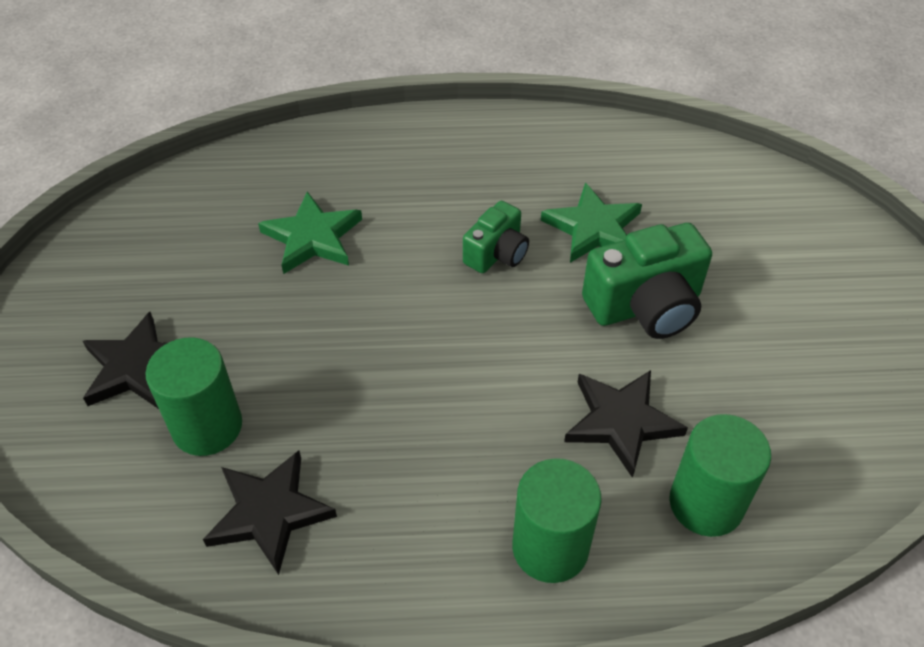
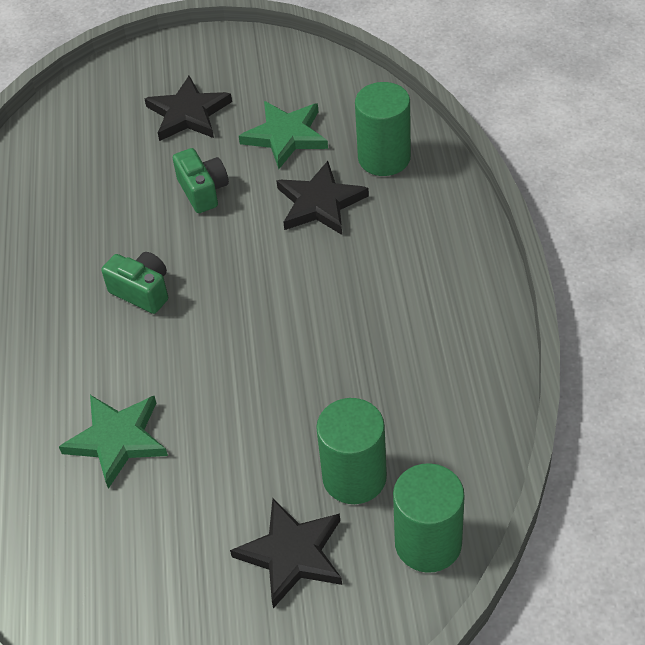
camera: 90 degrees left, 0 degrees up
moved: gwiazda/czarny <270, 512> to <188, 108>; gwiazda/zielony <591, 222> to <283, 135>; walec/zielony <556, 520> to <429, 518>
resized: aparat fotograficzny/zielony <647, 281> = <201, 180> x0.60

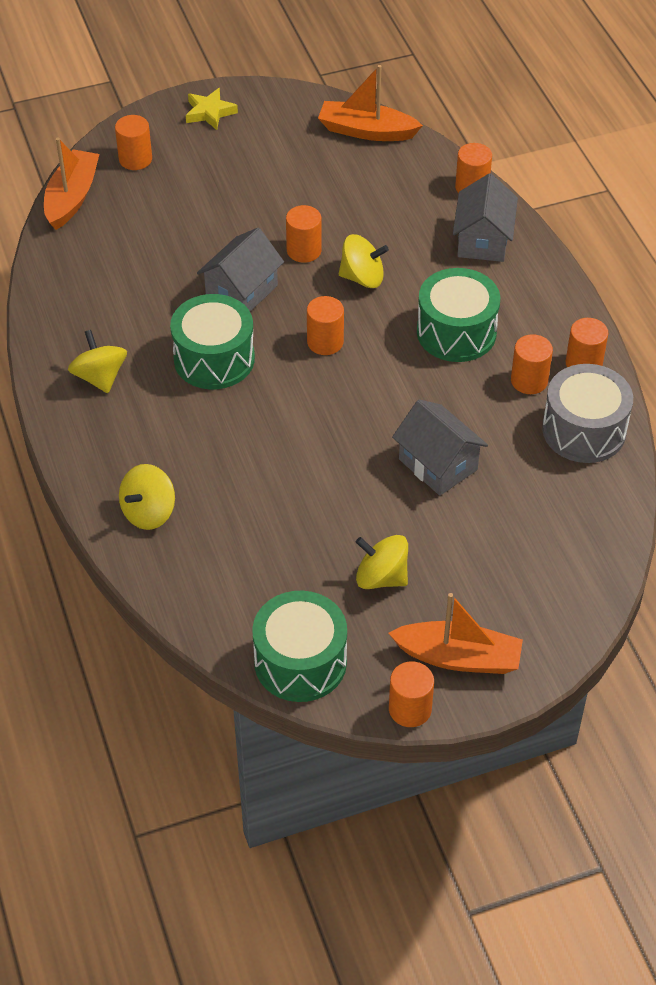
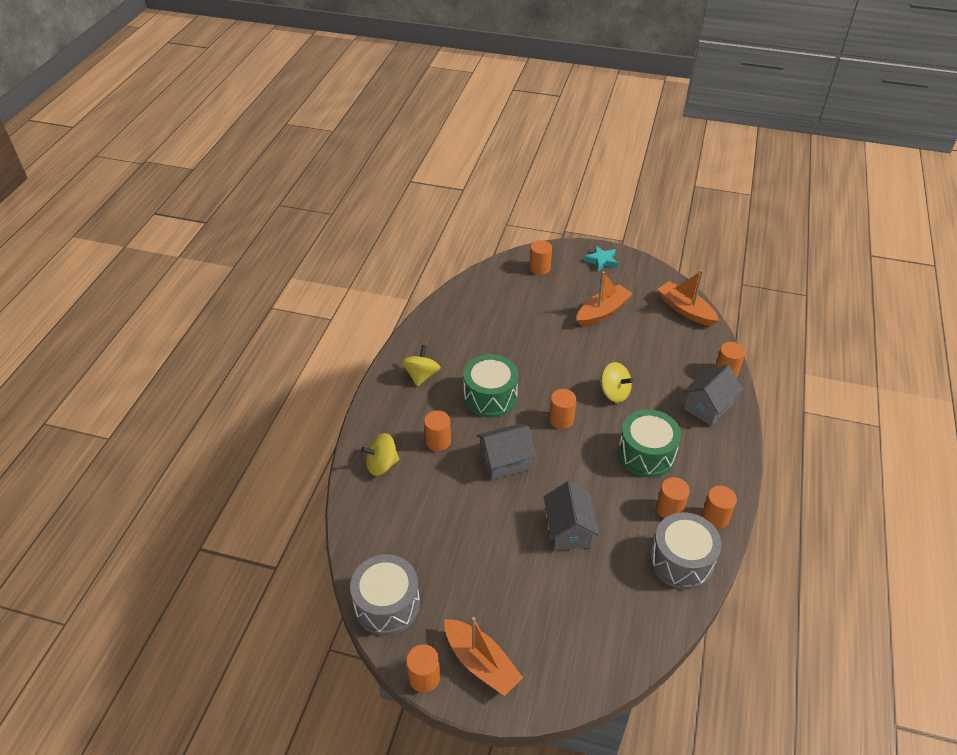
camera: 35 degrees right, 5 degrees down
removed: bączek/żółty <382, 562>
moved: walec/pomarańczowy <304, 234> to <437, 431>; domek/szary <240, 270> to <506, 452>; łódka/pomarańczowy <72, 184> to <605, 298>
recoloured: bęben/zielony <299, 646> to bęben/szary <385, 594>; gwiazda/żółty <212, 109> to gwiazda/turkusowy <601, 258>

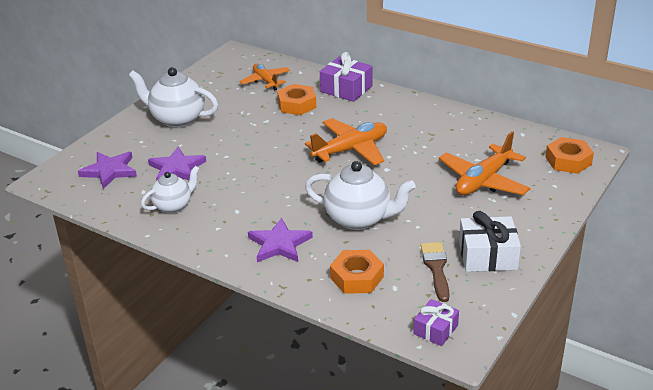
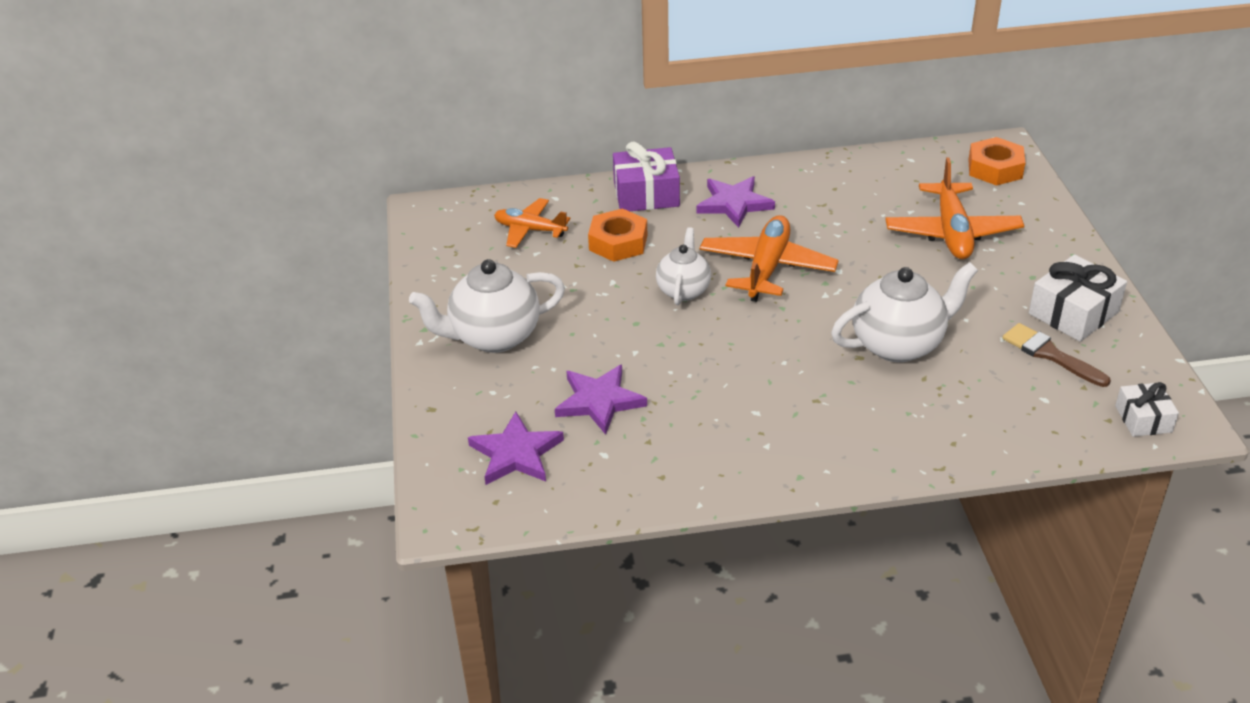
camera: 40 degrees left, 5 degrees up
removed: nakrętka/pomarańczowy <357, 272>
moved: imbryk/biały <170, 189> to <683, 266>; gwiazda/fioletowy <280, 239> to <736, 202>
recoloured: prezent/fioletowy <436, 322> to prezent/biały <1147, 409>

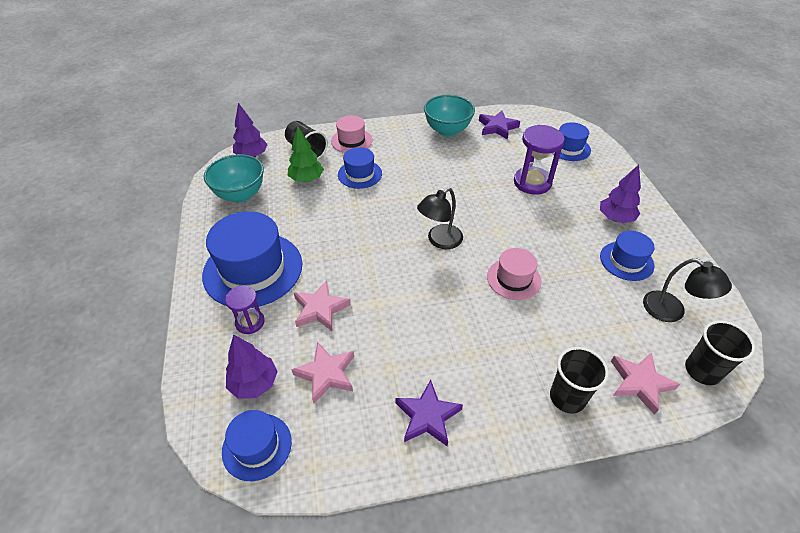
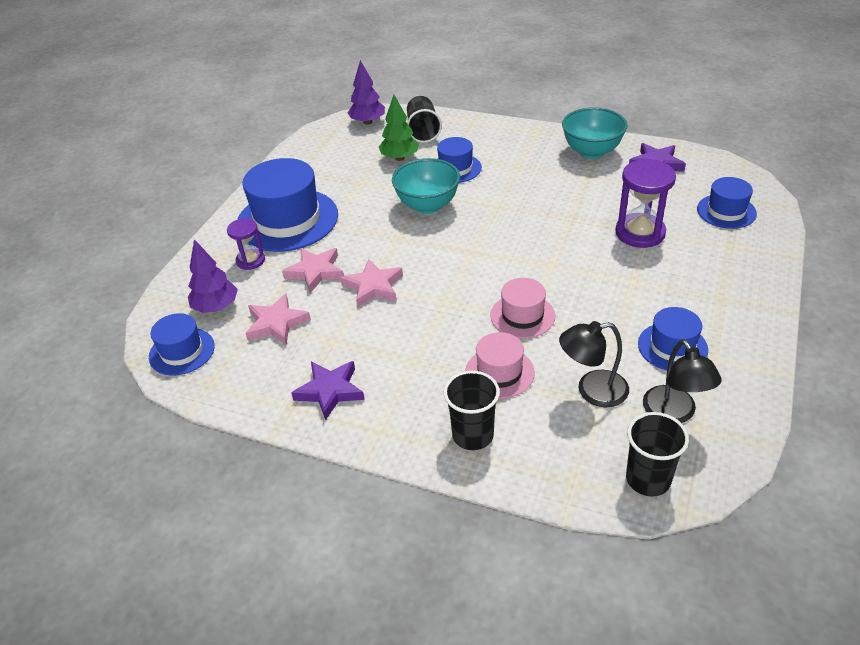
camera: 35 degrees right, 5 degrees down
removed: drzewko/fioletowy <620, 194>
moved: gwiazda/różowy <645, 383> to <371, 283>; miska/turkusowy <234, 178> to <426, 186>; kapelusz/różowy <352, 134> to <500, 365>; lampka/czarny <440, 218> to <594, 364>

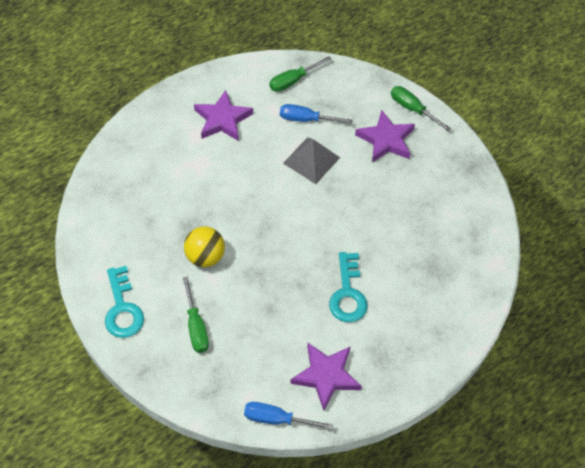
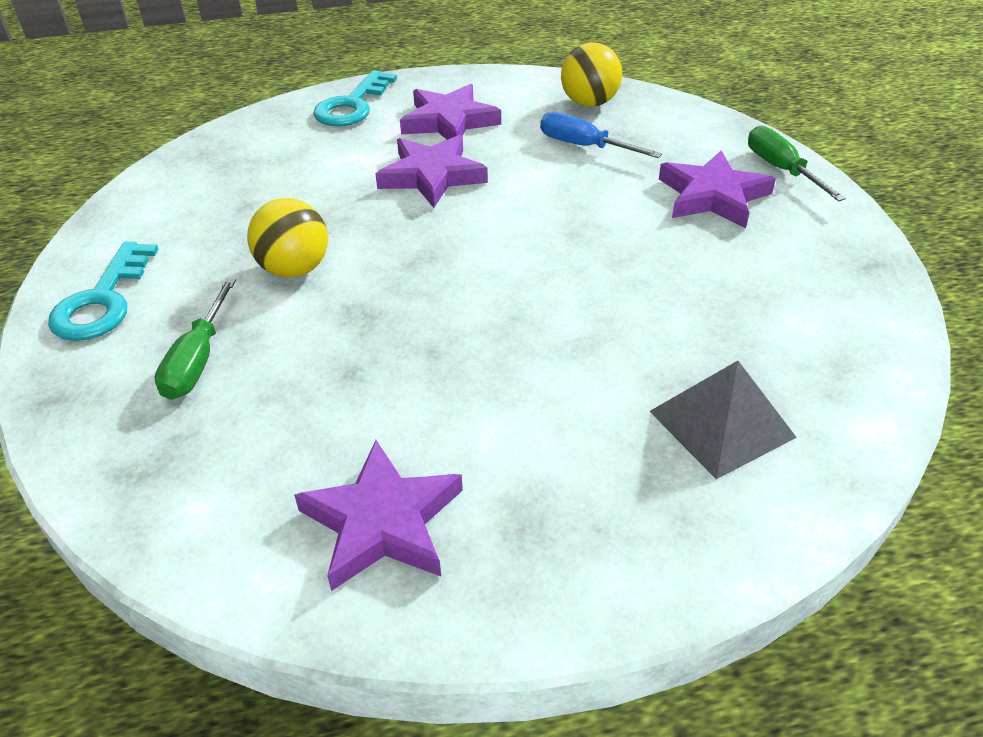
camera: 25 degrees right, 15 degrees down
removed: śrubokręt/niebieski <288, 416>
added: gwiazda/fioletowy <431, 171>
moved: klucz/turkusowy <348, 287> to <355, 98>; piramida/szary <311, 160> to <723, 420>
replaced: śrubokręt/zielony <300, 74> to piłka/żółty <591, 74>

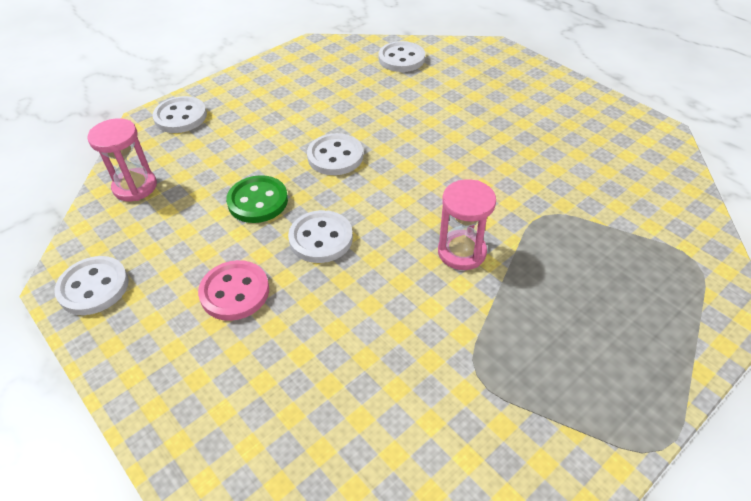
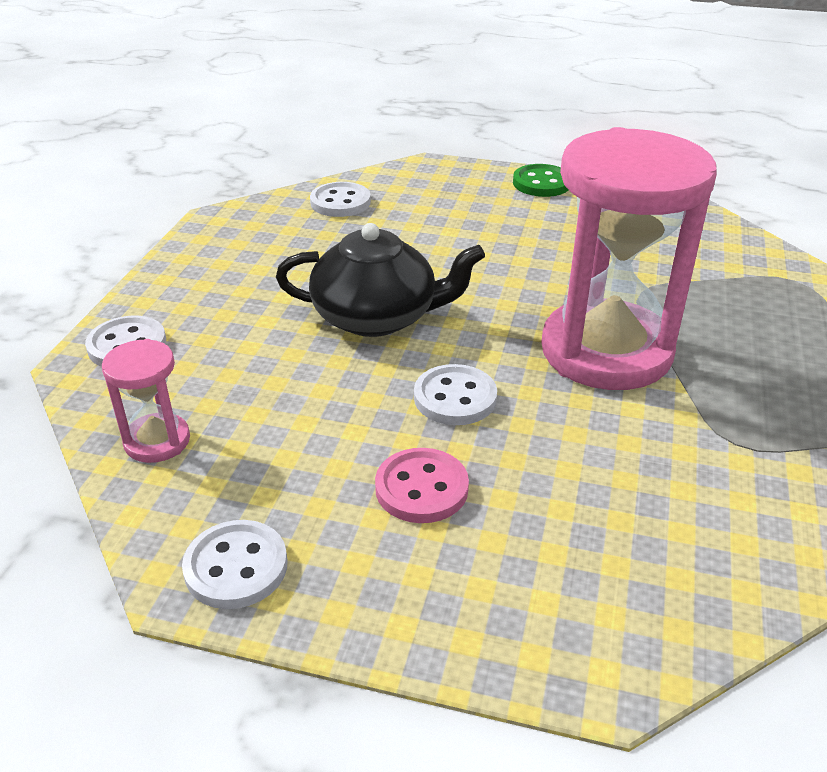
camera: 35 degrees left, 10 degrees down
moved: guzik/zielony <257, 199> to <540, 180>
replaced: guzik/biały <335, 154> to imbryk/czarny <380, 280>
resized: klepsydra/różowy <467, 224> = <629, 258> x2.27

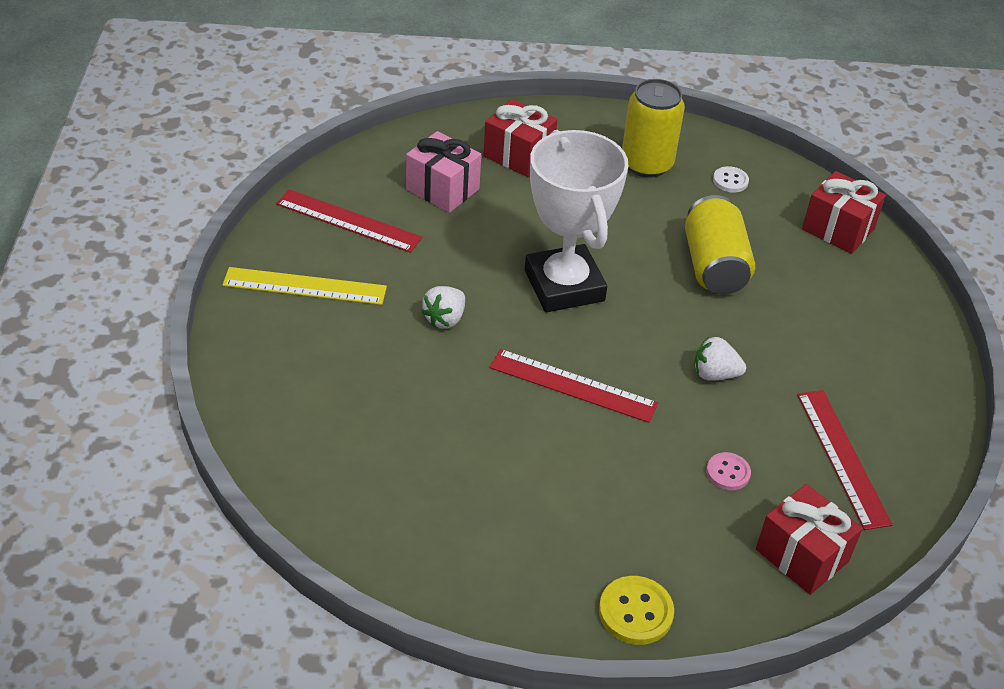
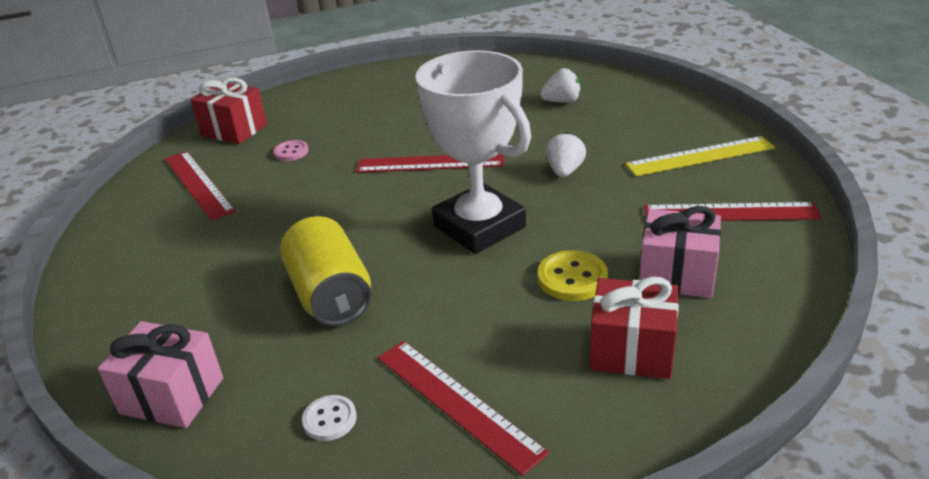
camera: 165 degrees right, 10 degrees down
moved: guzik/żółty <636, 610> to <573, 275>; truskawka/biały <720, 359> to <560, 85>
replaced: puszka/żółty <653, 128> to linijka/czerwony <463, 408>
recoloured: prezent/czerwony <844, 212> to prezent/różowy <160, 374>

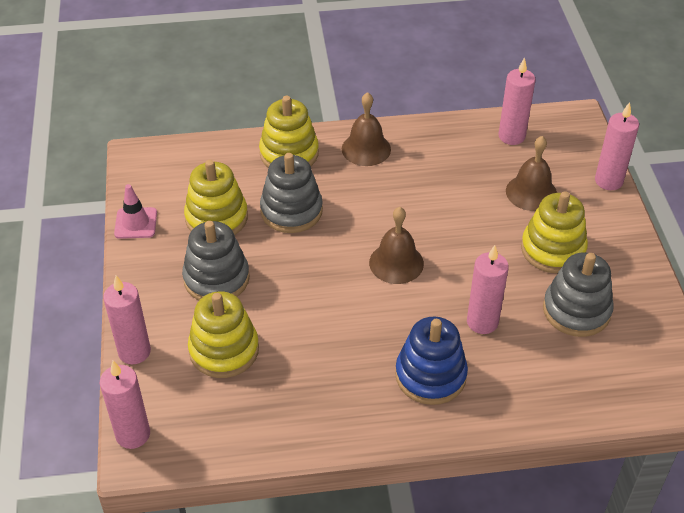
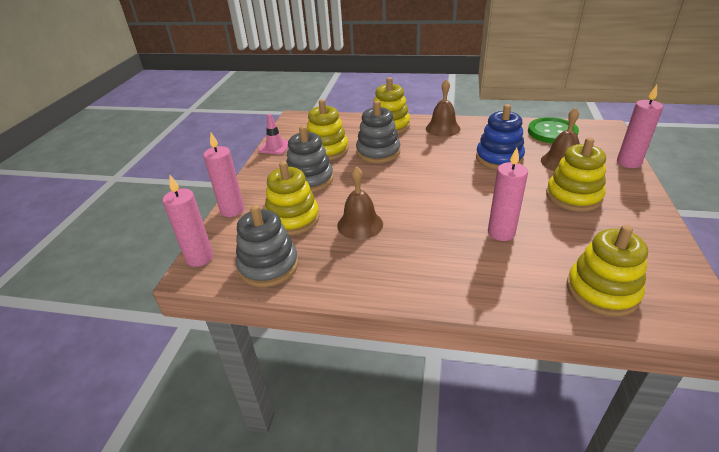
camera: 20 degrees right, 10 degrees down
added: zabawka nakładanka/żółty <607, 271>
moved: zabawka nakładanka/szary <578, 295> to <267, 246>; dzwonek/brązowy <396, 245> to <360, 203>; zabawka nakładanka/niebieski <431, 361> to <500, 137>
replaced: świeca/różowy <517, 101> to guzik/zielony <553, 130>

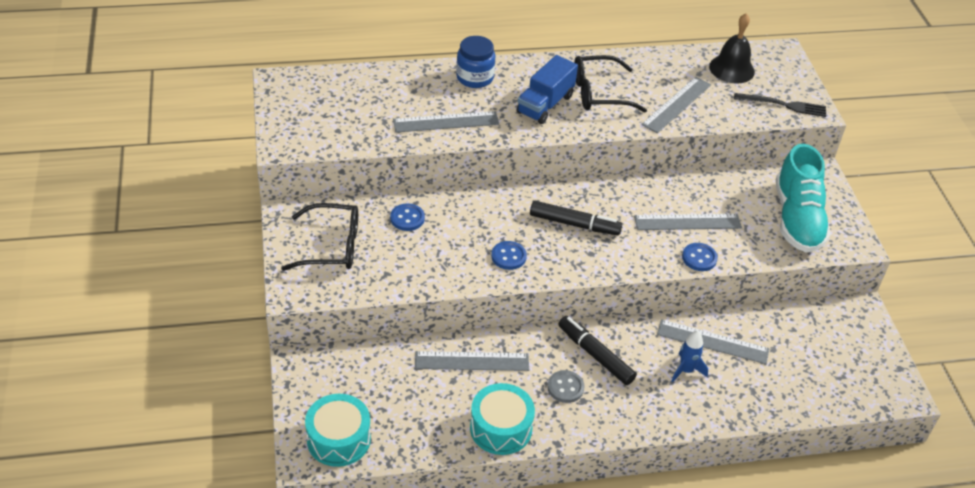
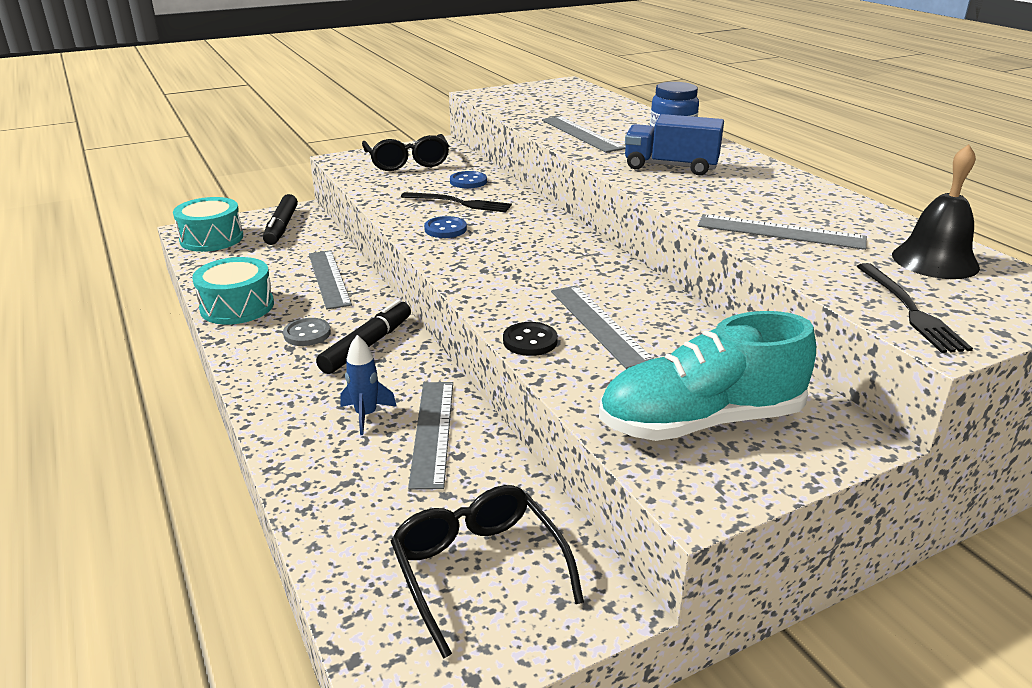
camera: 75 degrees right, 15 degrees down
added: widelec/czarny <456, 202>
moved: flamaster/czarny <576, 218> to <280, 219>; okulary/czarny <610, 84> to <487, 572>
recoloured: guzik/niebieski <700, 257> to guzik/czarny <530, 339>

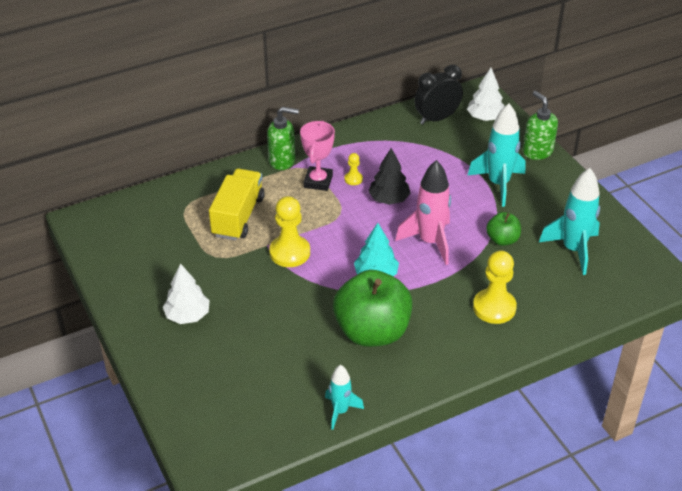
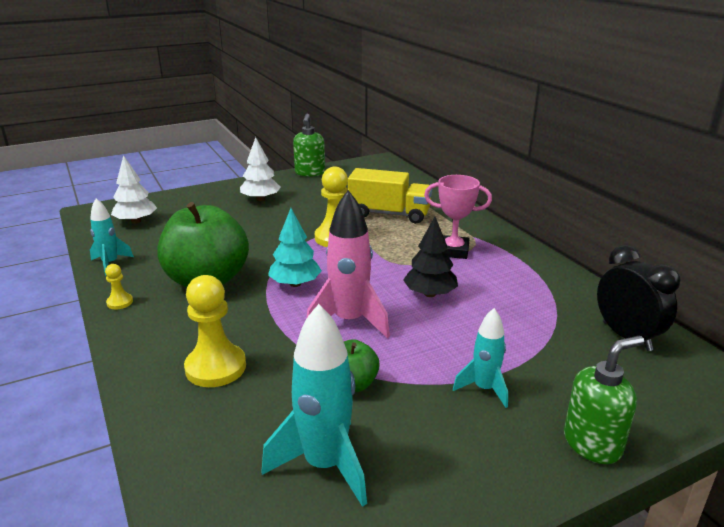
camera: 90 degrees right, 15 degrees down
moved: pionek/żółty <353, 169> to <119, 286>; drzewko/biały <485, 94> to <134, 189>; dozownik mydła/zielony <283, 138> to <309, 145>
resized: rakieta/turkusowy <496, 155> = <480, 358> x0.59

